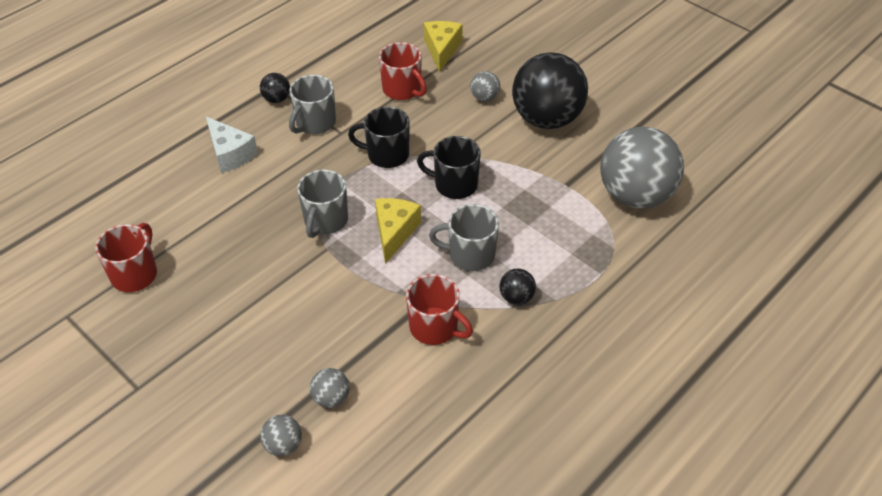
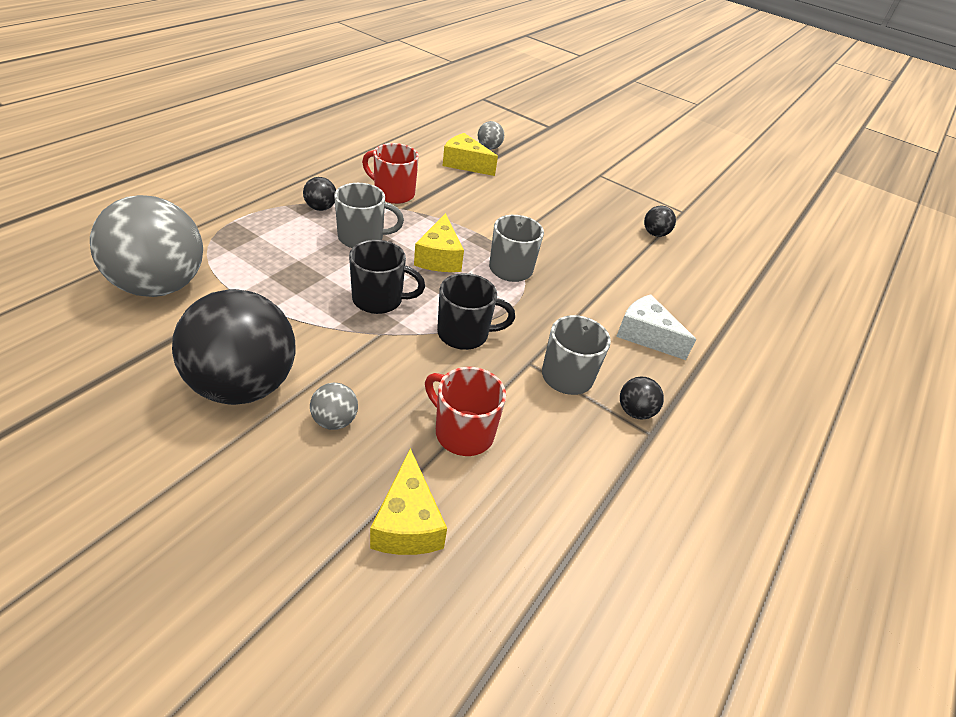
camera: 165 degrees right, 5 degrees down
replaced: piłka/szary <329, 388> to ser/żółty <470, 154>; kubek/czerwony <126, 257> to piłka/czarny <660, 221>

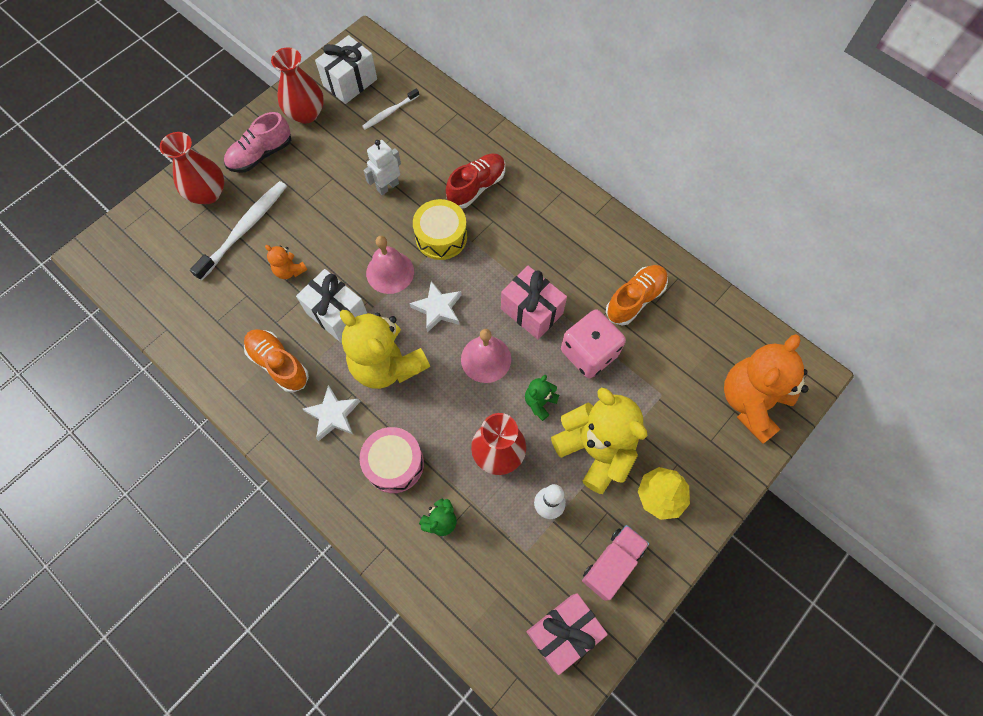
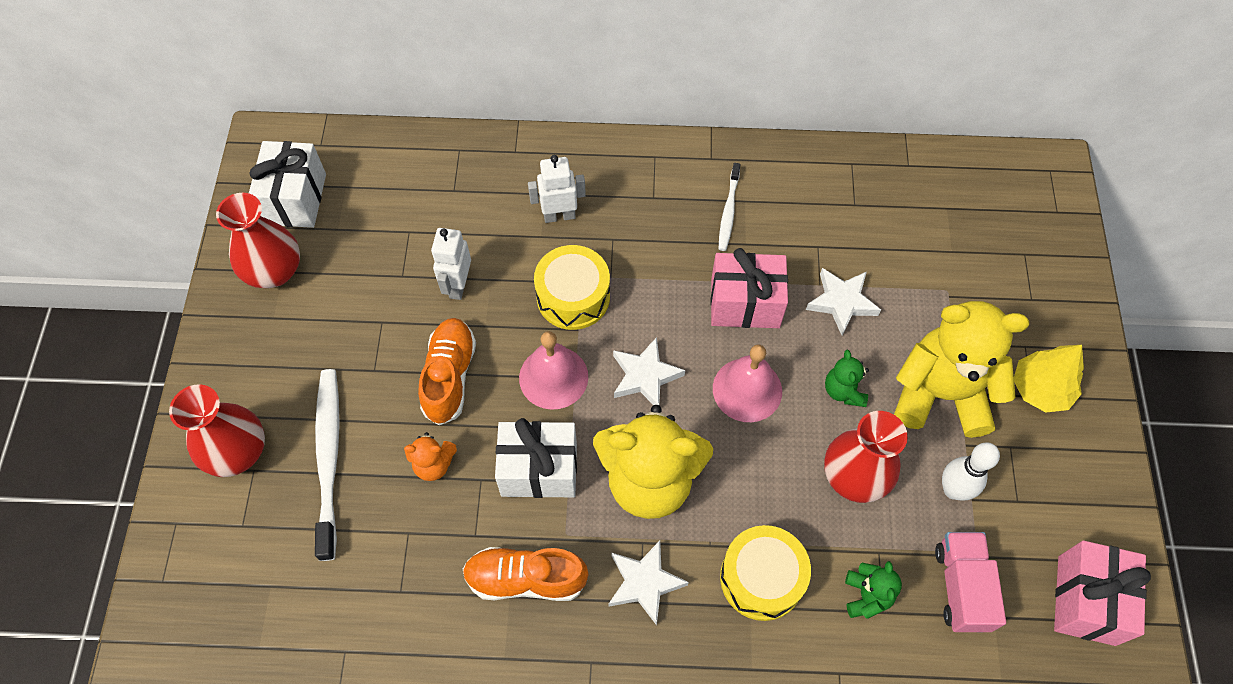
camera: 40 degrees left, 5 degrees down
removed: but/różowy <257, 142>; miś/pomarańczowy <766, 389>
moved: but/pomarańczowy <637, 295> to <447, 371>; szczoteczka do zębów/biały <390, 109> to <729, 207>; ciężarówka/różowy <615, 563> to <970, 582>
replaced: but/czerwony <475, 181> to robot/biały <557, 189>; kostka do gry/różowy <593, 343> to gwiazda/biały <843, 301>
recoloured: bęben/różowy <391, 460> to bęben/żółty <765, 573>

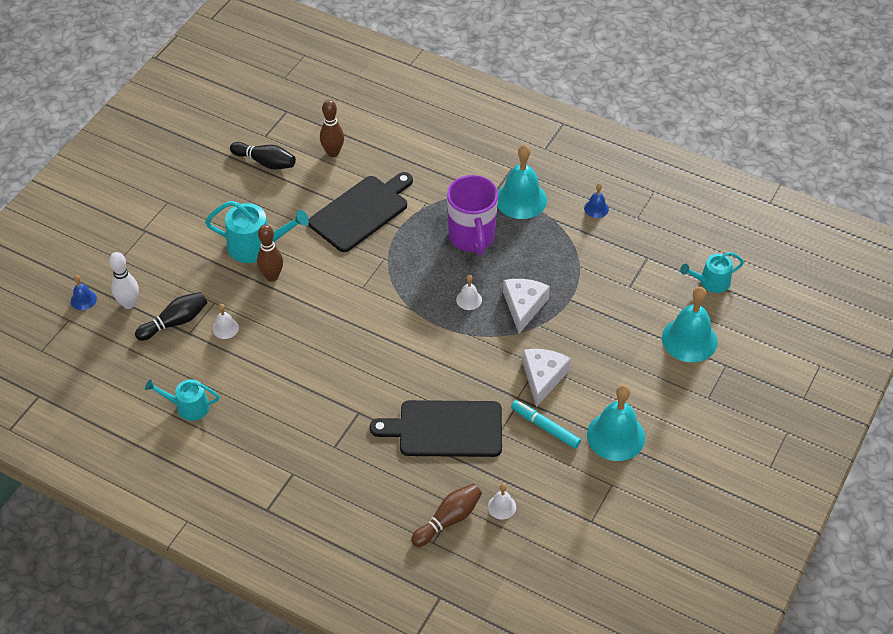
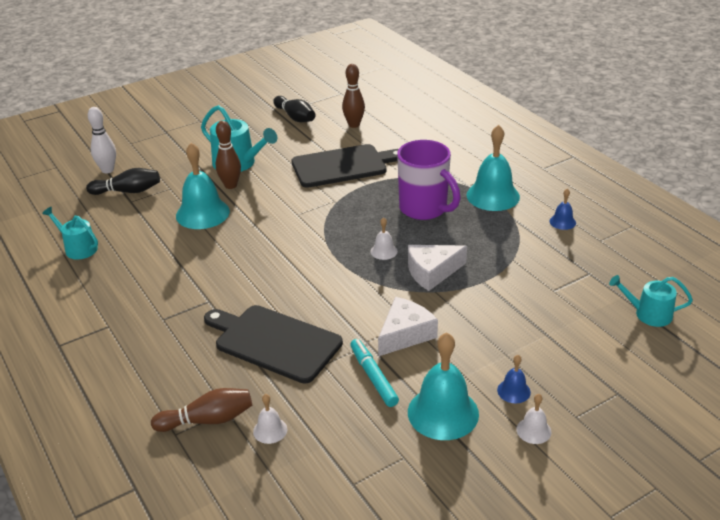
camera: 30 degrees right, 15 degrees down
moved: dzwonek/turkusowy <690, 324> to <203, 186>; dzwonek/niebieski <84, 292> to <514, 379>; dzwonek/biały <225, 321> to <534, 419>
turned: kubek/fioletowy <472, 215> = <429, 180> 60 degrees counterclockwise; ser/biały <526, 306> = <437, 268> 150 degrees counterclockwise

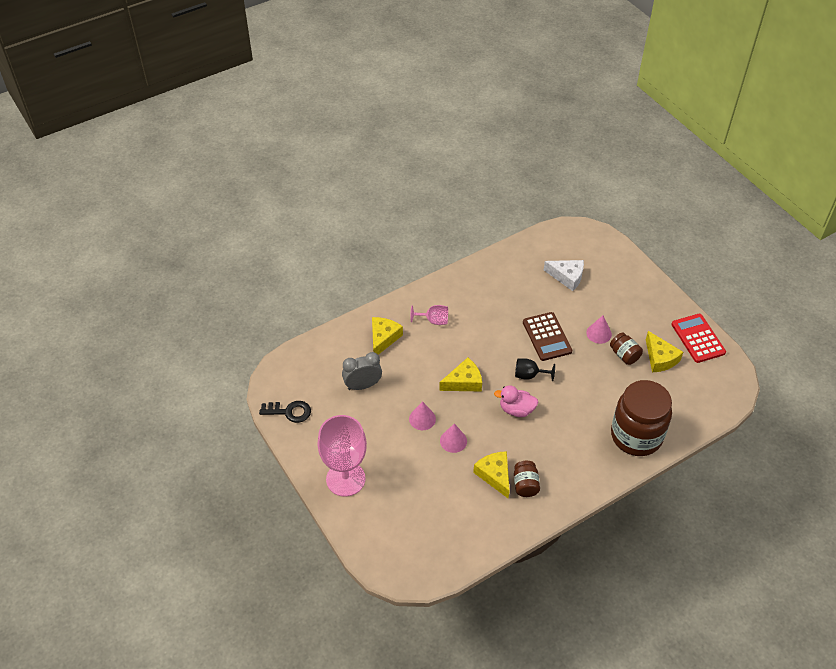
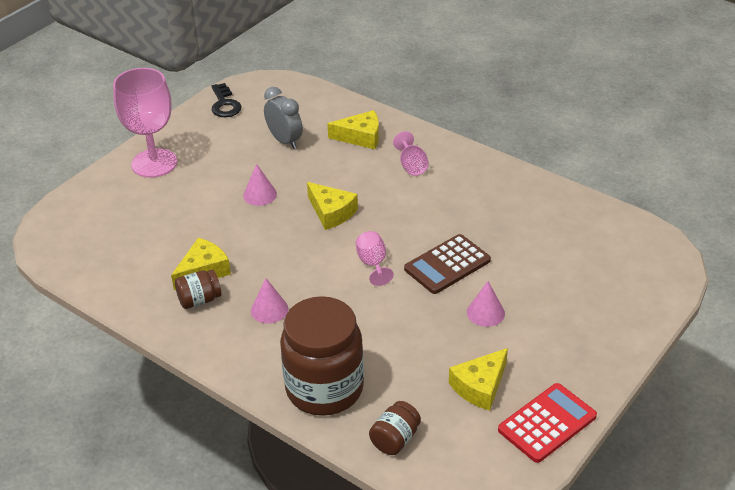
camera: 70 degrees right, 10 degrees down
removed: kaczka/różowy <516, 401>; ser/biały <564, 275>
moved: stożek/różowy <453, 438> to <269, 301>; słoik/brązowy <626, 349> to <395, 428>
recoloured: kielich/czarny <535, 369> to kielich/różowy <375, 258>

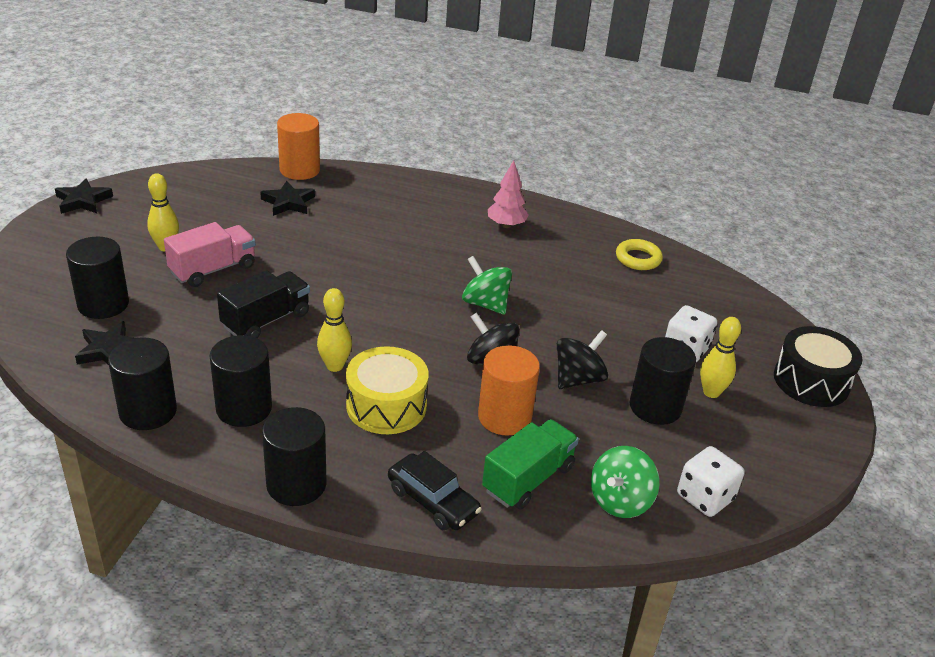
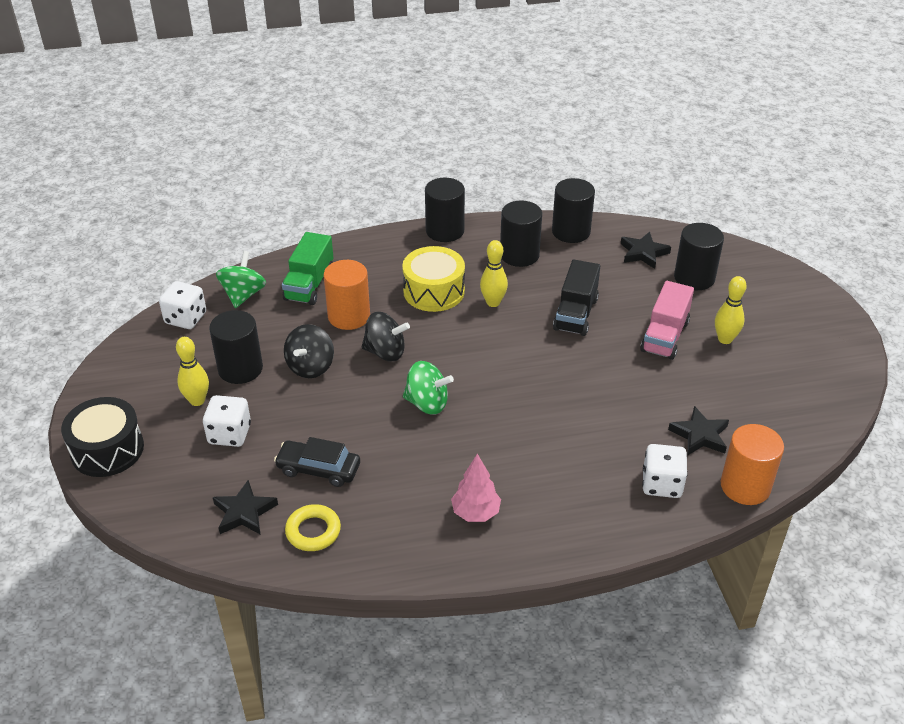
camera: 155 degrees right, 5 degrees up
added: kostka do gry/biały <665, 471>
moved: gwiazda/czarny <84, 196> to <245, 507>; samochód/czarny <435, 491> to <317, 462>

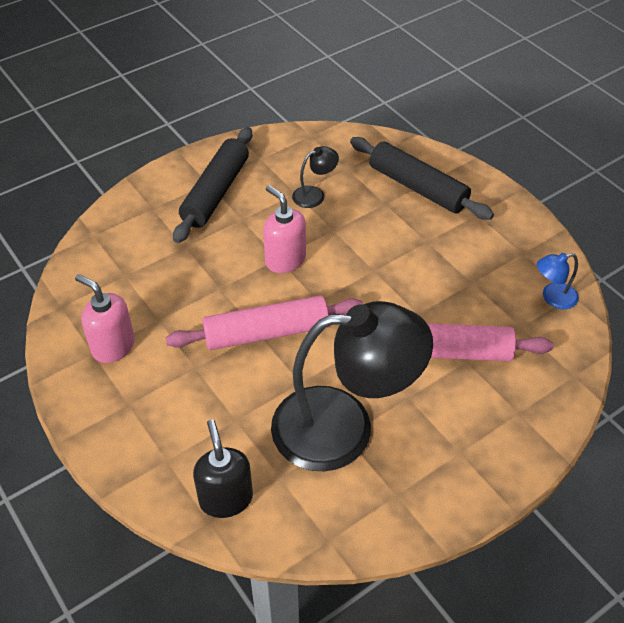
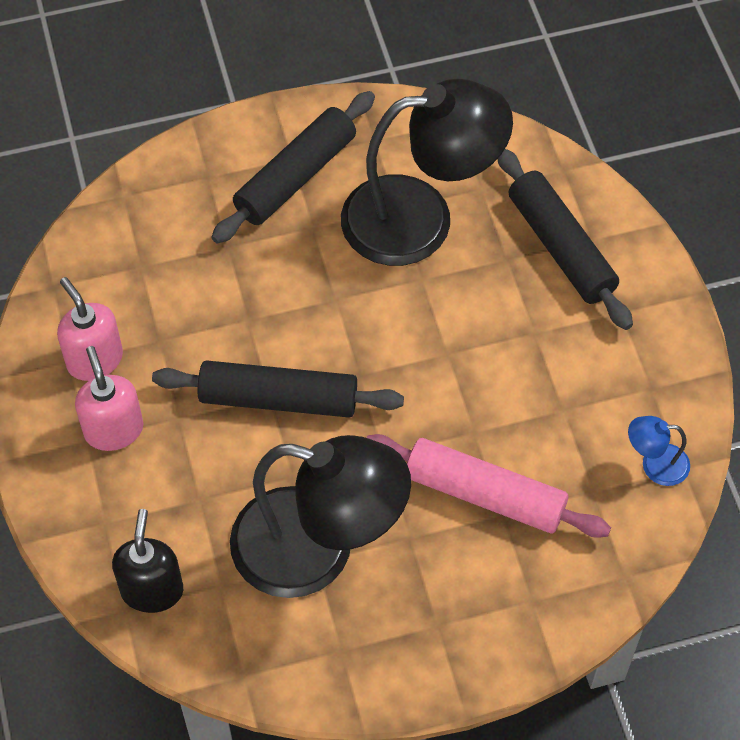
camera: 20 degrees right, 10 degrees up
moved: dozownik mydła/różowy <284, 229> to <109, 398>
recoloured: wałek do ciasta/różowy <264, 322> to wałek do ciasta/czarny <278, 389>
resized: lampka/czarny <315, 177> = <427, 172> x2.50

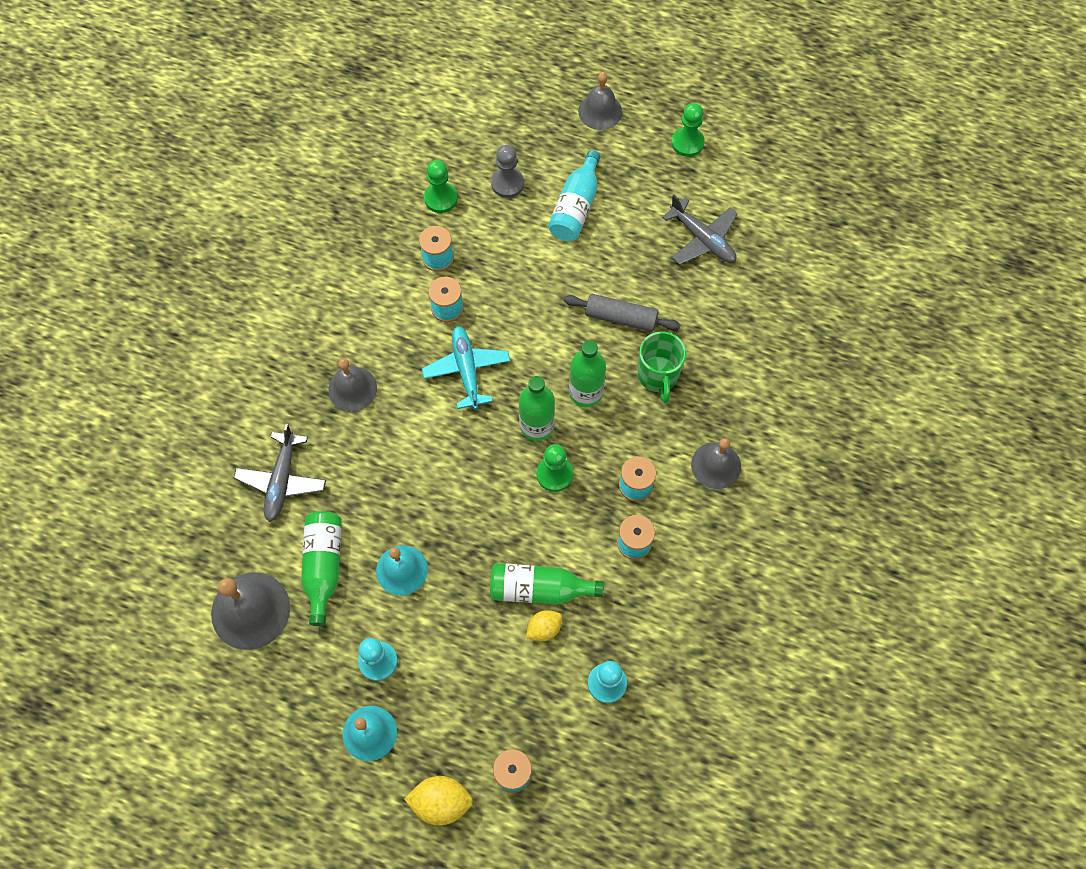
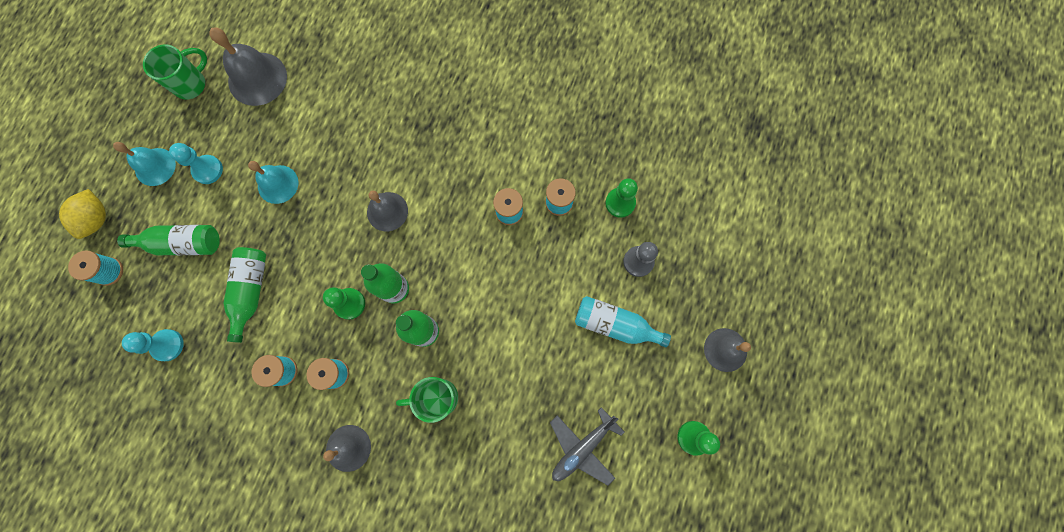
camera: 90 degrees right, 10 degrees up
removed: samolot/szary <280, 473>; samolot/turkusowy <466, 368>; cytryna/żółty <544, 626>; wałek do ciasta/szary <622, 313>
added: kubek/zielony <175, 72>
moved: butelka/zielony <321, 568> to <168, 240>; dzwonek/szary <352, 385> to <387, 211>

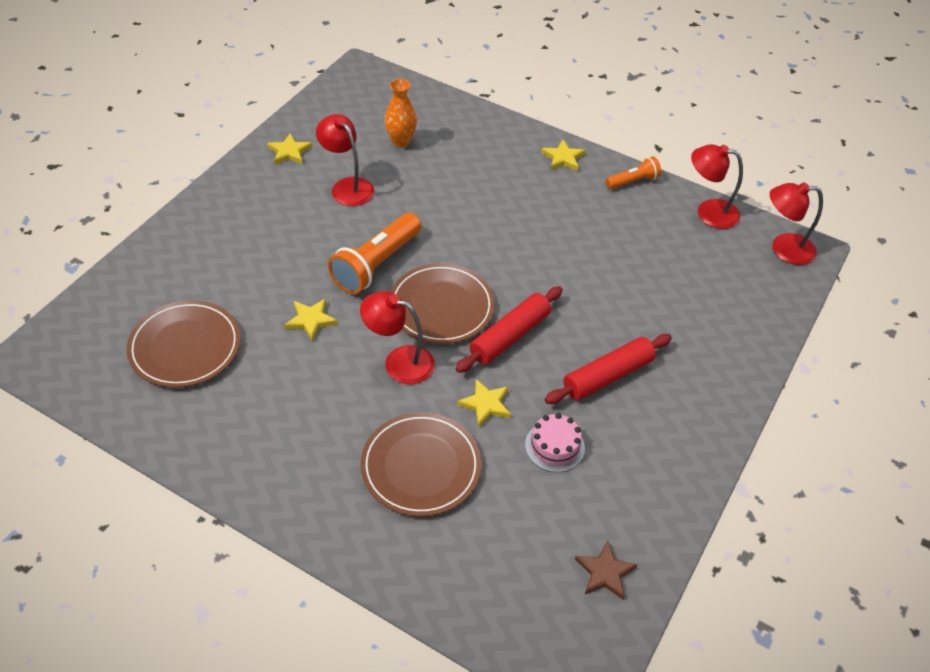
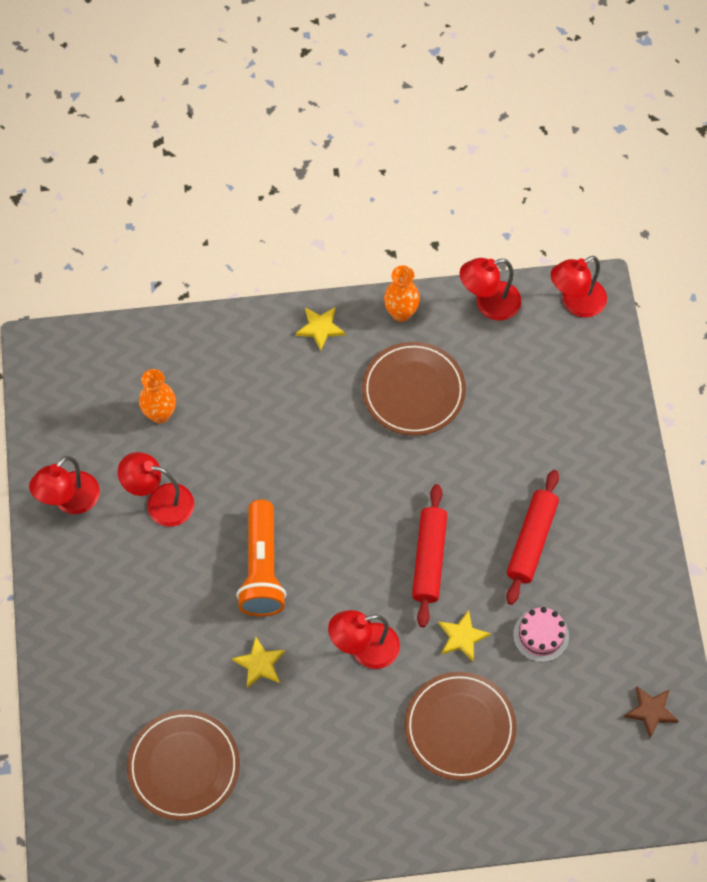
camera: 35 degrees left, 15 degrees up
moved: talerz/brązowy <443, 303> to <414, 389>
replaced: gwiazda/żółty <289, 149> to lampka/czerwony <64, 485>; latarka/pomarańczowy <633, 172> to wazon/pomarańczowy <402, 293>

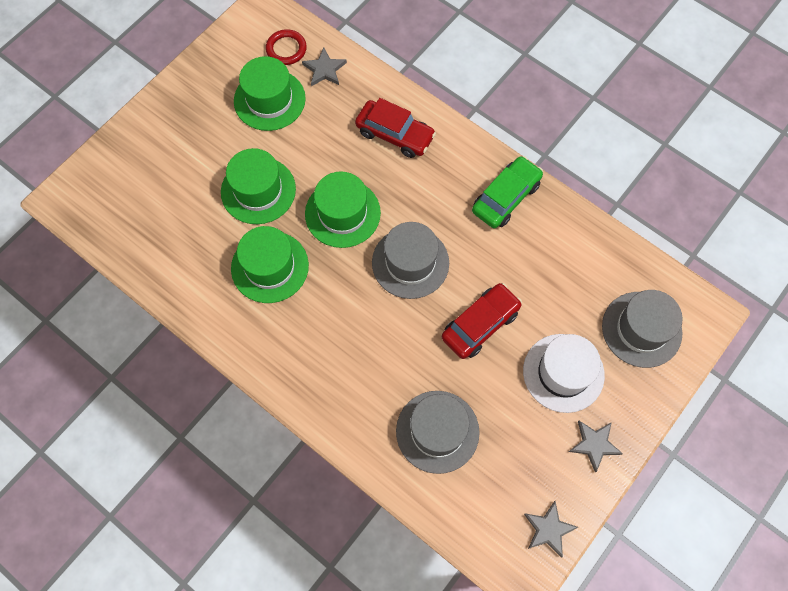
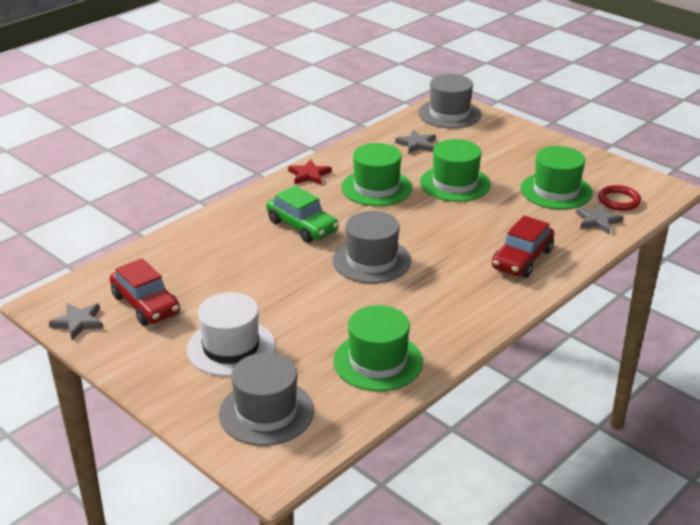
camera: 95 degrees right, 35 degrees down
added: gwiazda/czerwony <310, 172>
moved: samochód/czerwony <482, 321> to <145, 292>; samochód/zielony <507, 192> to <302, 214>; kapelusz/zielony <343, 209> to <378, 348>; gwiazda/szary <596, 447> to <415, 142>; kapelusz/szary <438, 432> to <449, 101>

